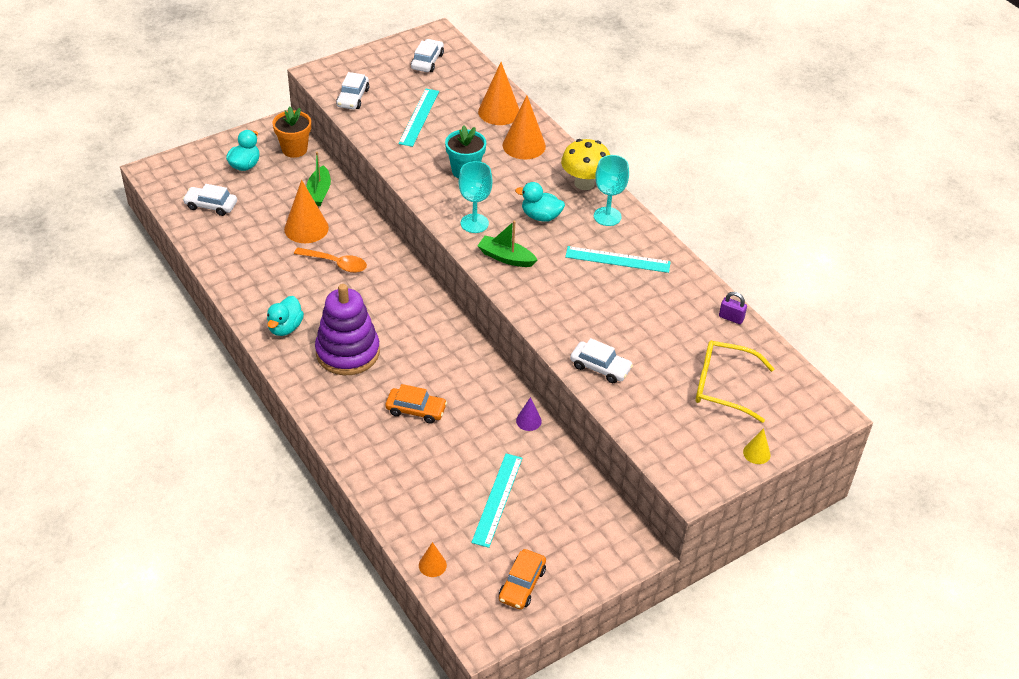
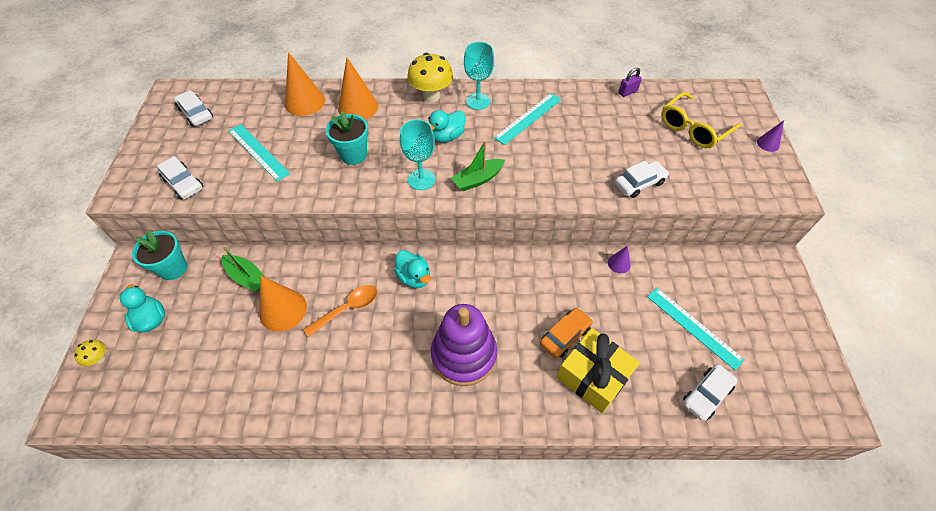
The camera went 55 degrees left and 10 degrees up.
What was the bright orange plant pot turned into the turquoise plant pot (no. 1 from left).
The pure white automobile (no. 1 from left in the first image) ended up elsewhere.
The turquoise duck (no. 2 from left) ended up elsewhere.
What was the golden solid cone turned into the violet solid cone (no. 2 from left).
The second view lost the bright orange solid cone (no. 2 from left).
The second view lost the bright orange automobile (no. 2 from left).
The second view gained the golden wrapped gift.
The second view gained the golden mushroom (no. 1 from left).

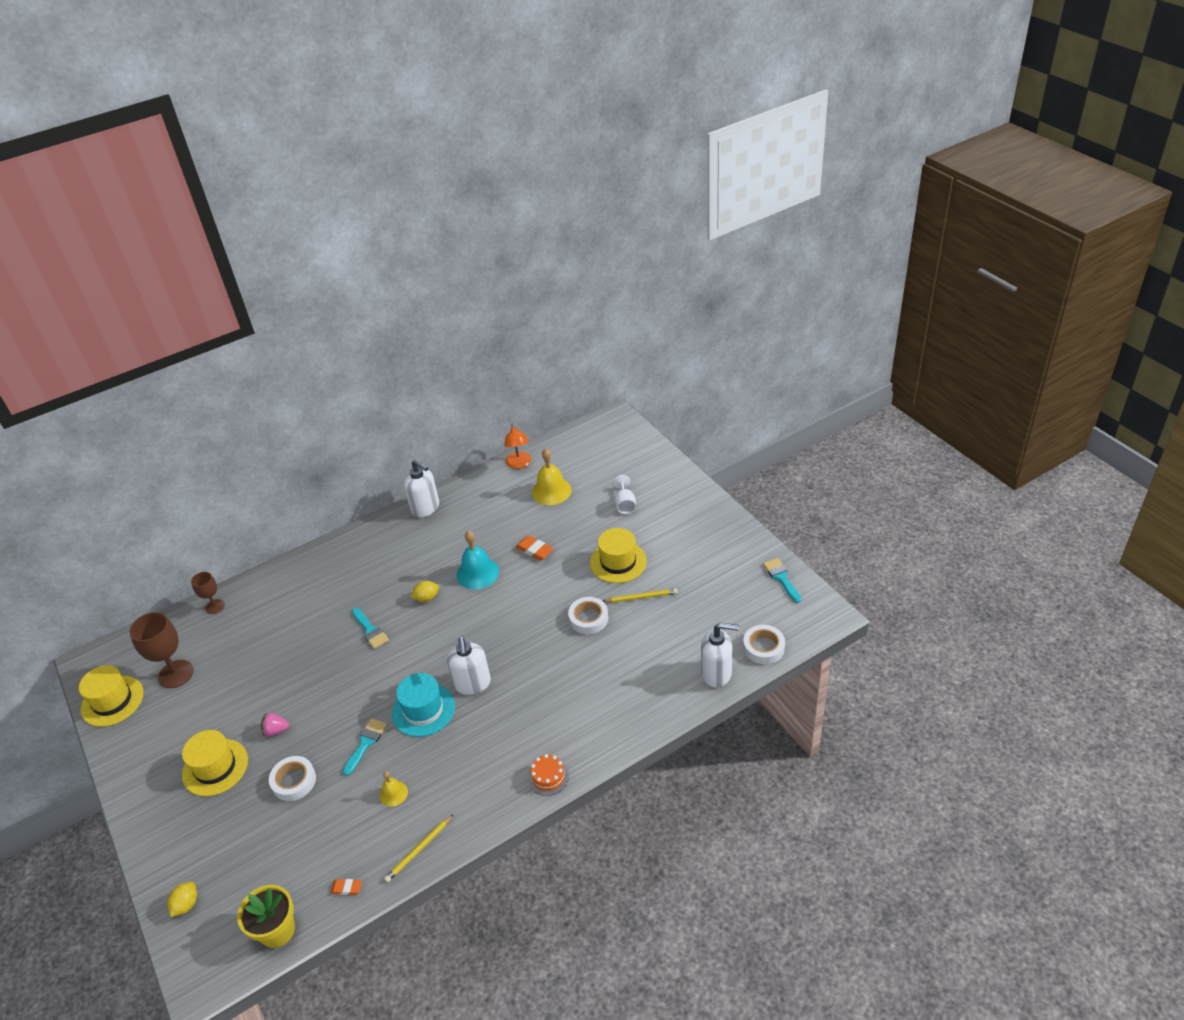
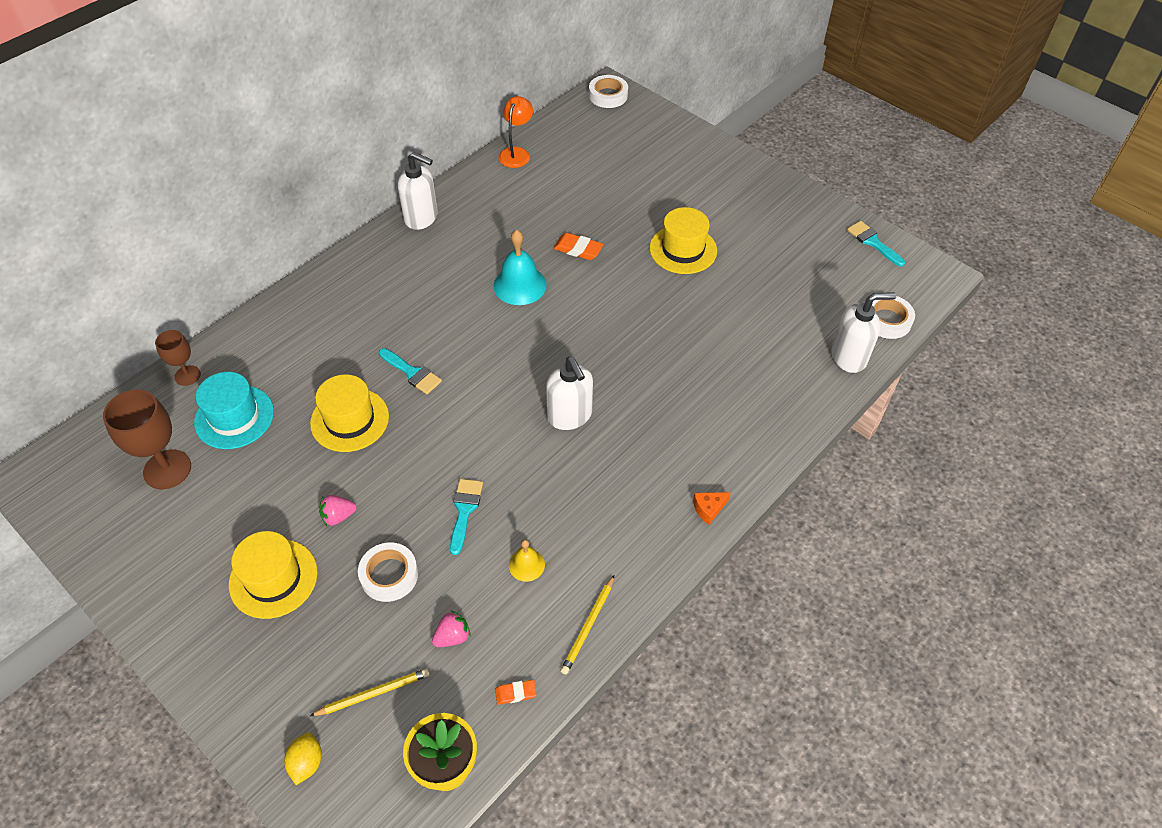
The camera went 20 degrees left and 10 degrees up.
The bright orange lamp ended up facing another way, 135 degrees counterclockwise from before.
The second view lost the golden hand bell (no. 2 from left).
The second view lost the pure white wine glass.
The second view lost the golden toy lemon (no. 2 from left).
The golden lead pencil (no. 2 from left in the first image) ended up elsewhere.
The pure white sticky tape (no. 2 from left) ended up elsewhere.
The golden top hat (no. 1 from left in the first image) ended up elsewhere.
The turquoise top hat ended up elsewhere.
Where the bright orange gateau stood, the bright orange cheese wedge came to stand.
The second view gained the pink berry (no. 2 from left).

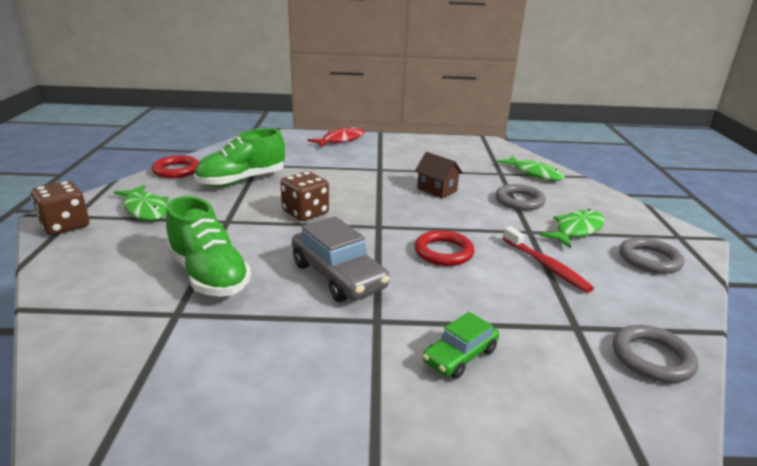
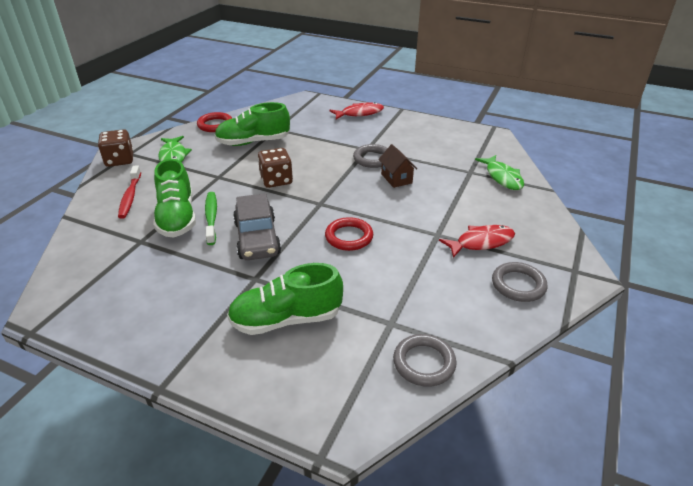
The camera went 25 degrees right and 10 degrees up.
The grey ring (no. 1 from left) ended up elsewhere.
What was the leaf-green toy fish (no. 3 from left) turned into the red toy fish (no. 2 from left).
The red toothbrush ended up elsewhere.
Where the leaf-green automobile stood, the leaf-green lace-up shoe (no. 3 from left) came to stand.
The second view gained the leaf-green toothbrush.

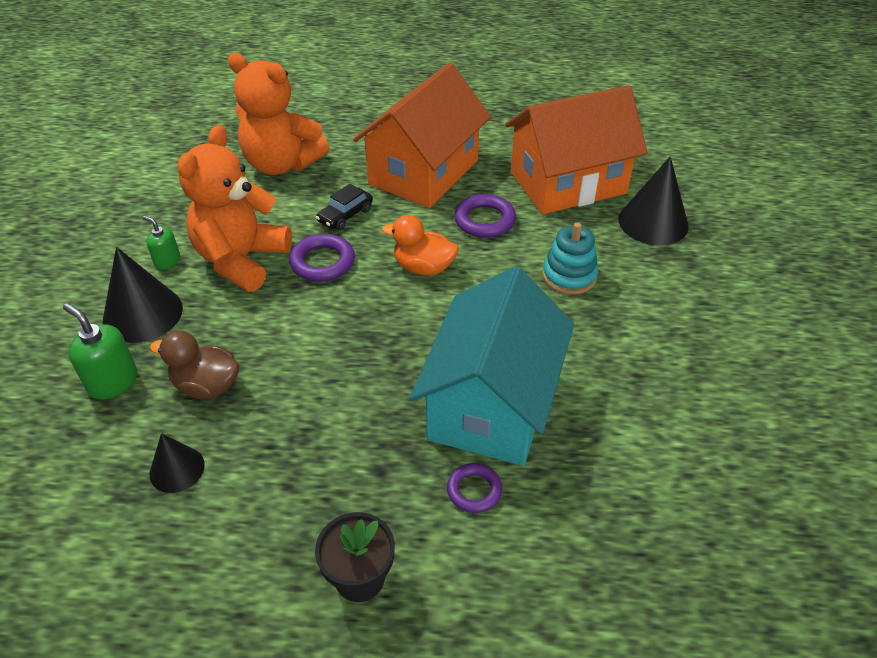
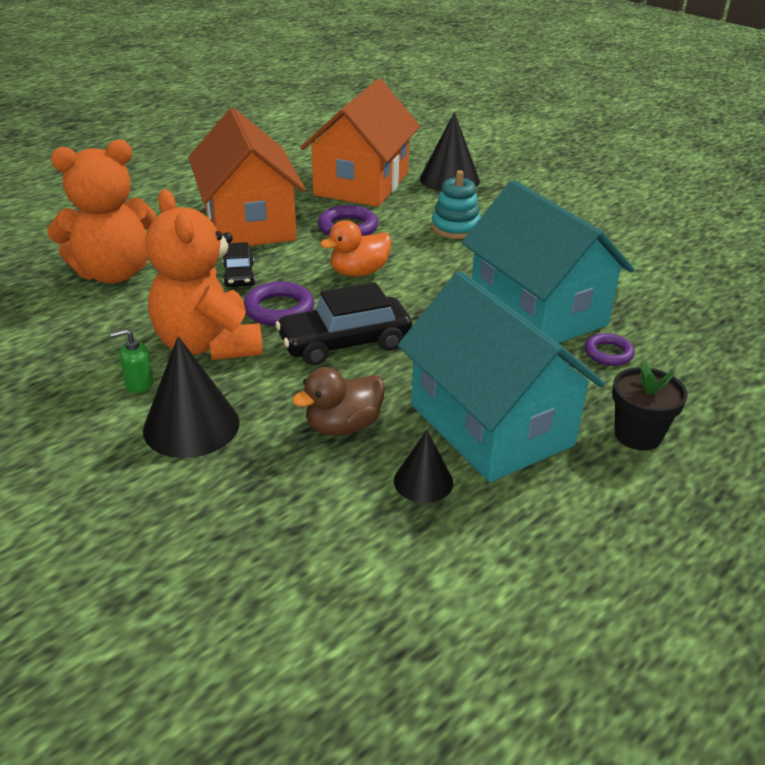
The camera went 50 degrees left and 10 degrees down.
The second view lost the leaf-green soap dispenser (no. 1 from left).
The second view gained the turquoise cottage (no. 1 from left).
The second view gained the ebony automobile (no. 2 from left).

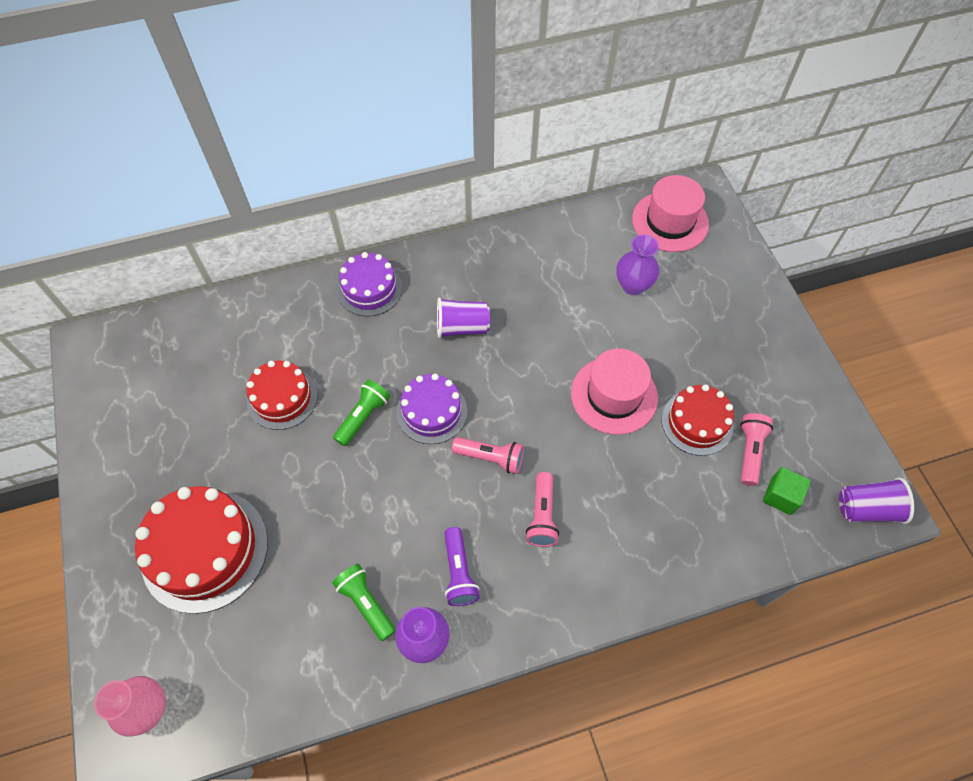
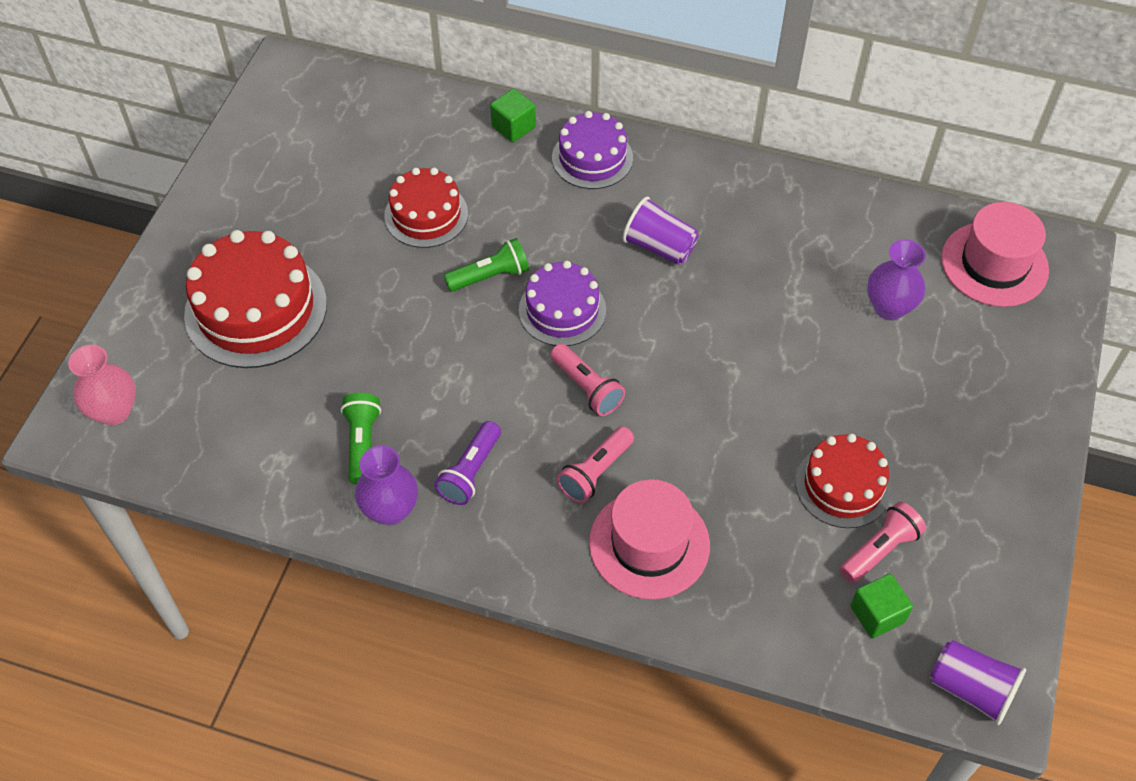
The camera went 35 degrees right and 5 degrees down.
The pink top hat (no. 1 from left) ended up elsewhere.
The second view gained the leaf-green solid cube (no. 1 from left).

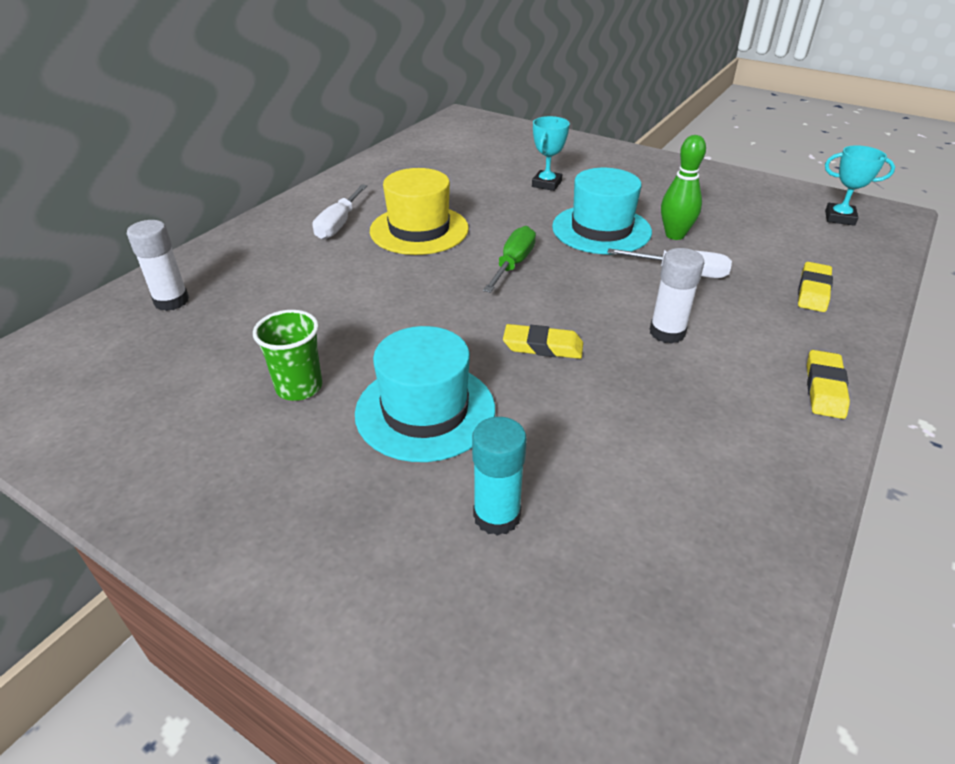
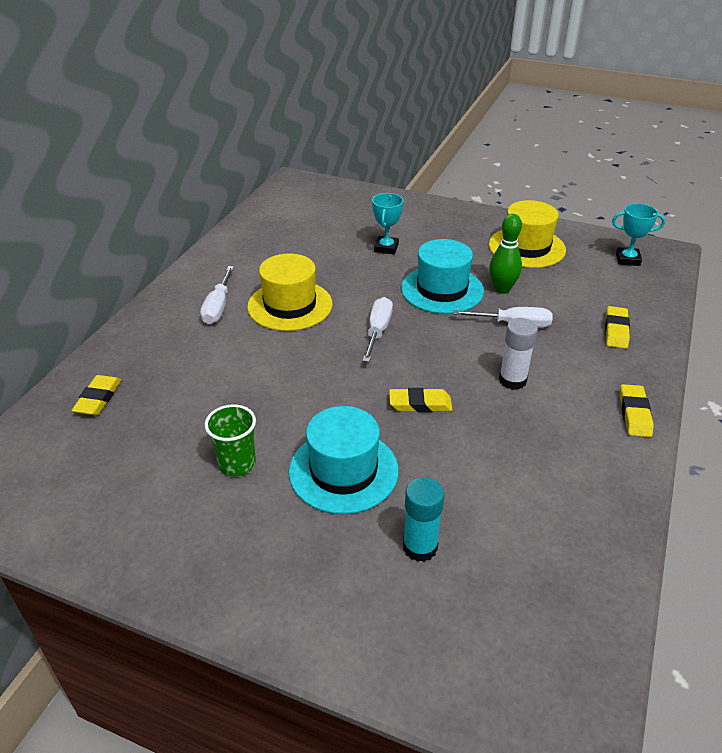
The camera went 10 degrees left and 0 degrees up.
Where the pure white glue stick (no. 1 from left) stood, the golden eraser (no. 1 from left) came to stand.
What was the leaf-green flat screwdriver turned into the pure white flat screwdriver (no. 2 from left).
The second view gained the golden top hat (no. 2 from left).

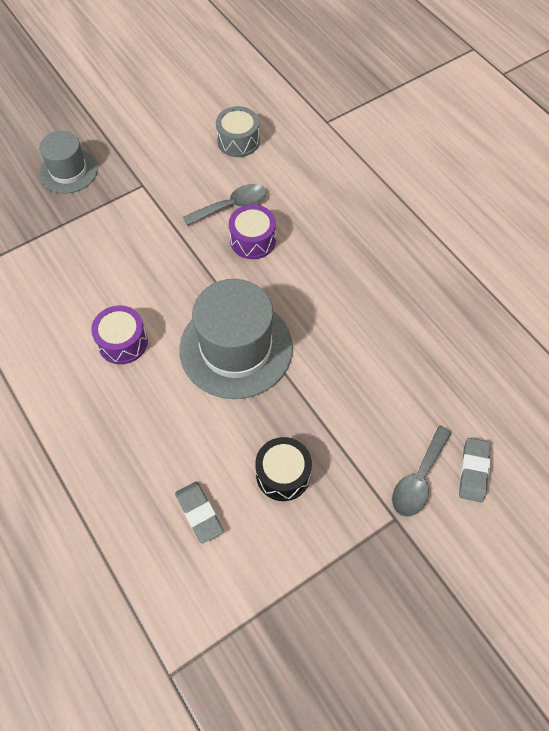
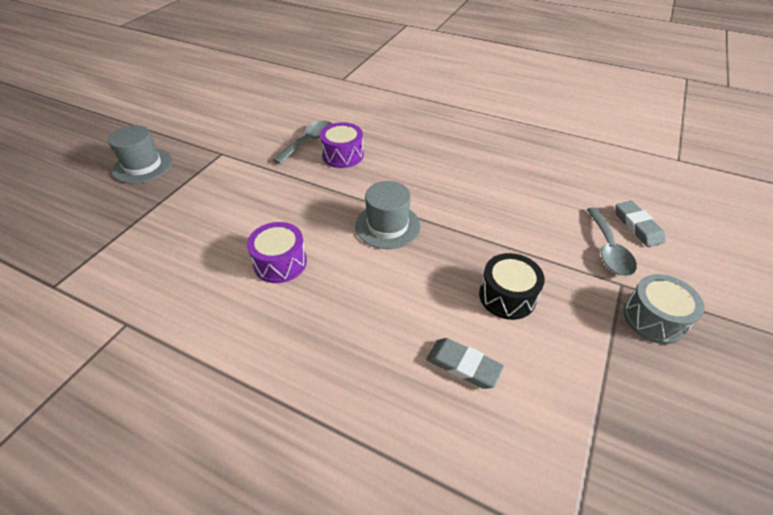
The camera went 30 degrees left and 15 degrees down.
The grey drum ended up elsewhere.
The size of the grey top hat (no. 2 from left) changed by a factor of 0.59.

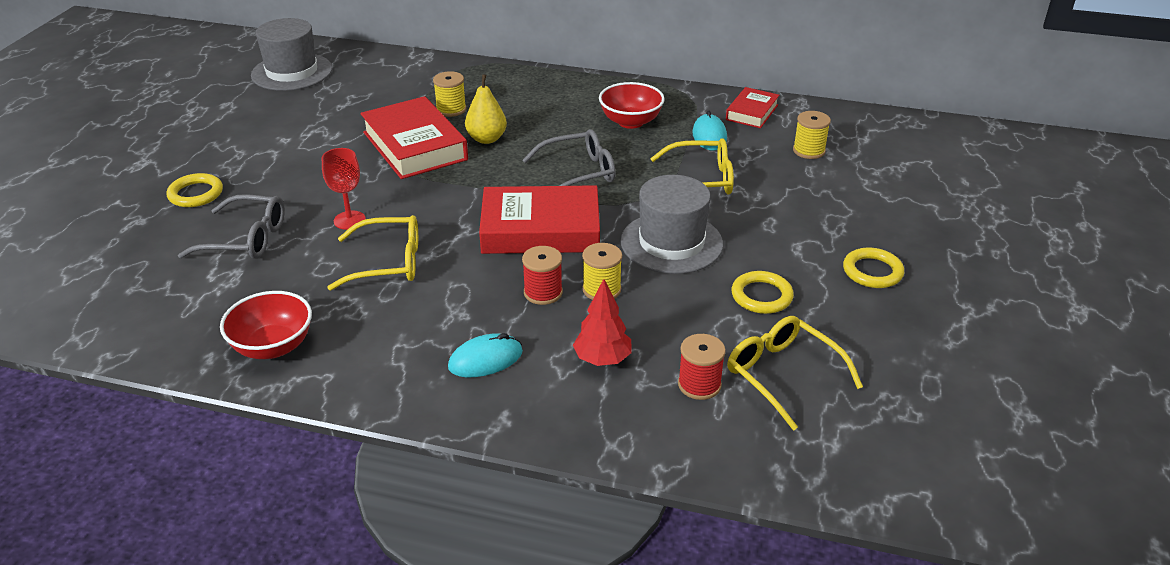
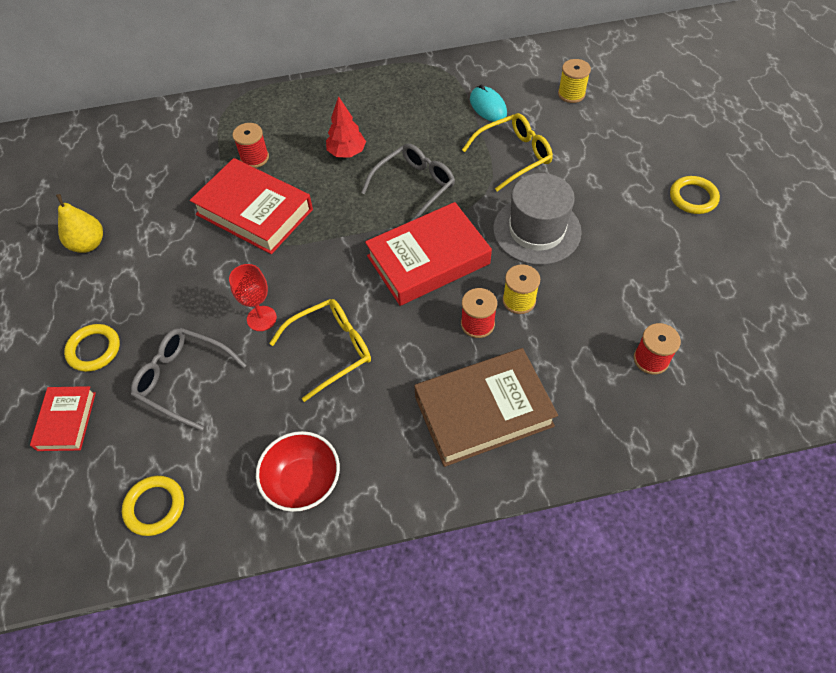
The camera went 25 degrees left and 20 degrees up.
The second view lost the grey top hat (no. 1 from left).
What was the golden reel of thread (no. 1 from left) turned into the red reel of thread (no. 1 from left).
The golden toy pear ended up elsewhere.
The second view lost the red bowl (no. 2 from left).
The red book (no. 3 from left in the first image) ended up elsewhere.
The grey glasses (no. 1 from left) ended up facing another way, 135 degrees counterclockwise from before.
The golden ring (no. 2 from left) ended up elsewhere.
The red toy tree ended up elsewhere.
The second view lost the golden glasses (no. 3 from left).
Where the turquoise computer mouse (no. 1 from left) stood, the brown book came to stand.

